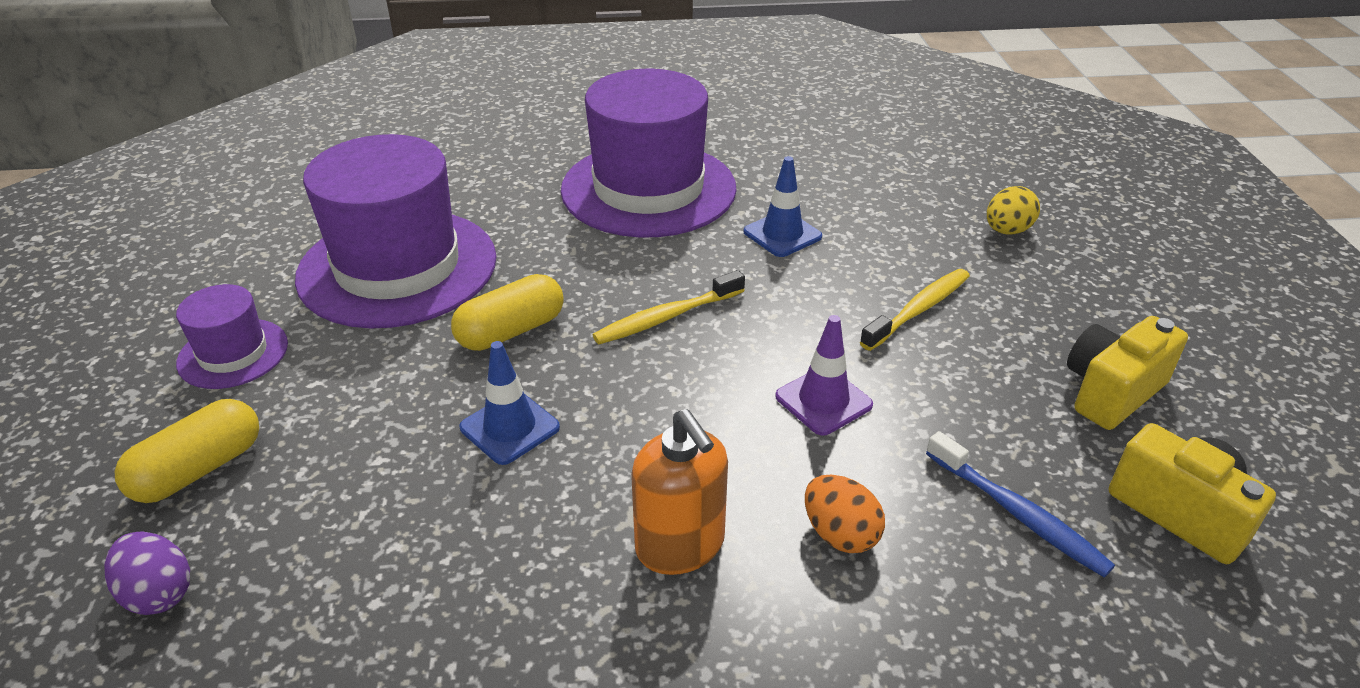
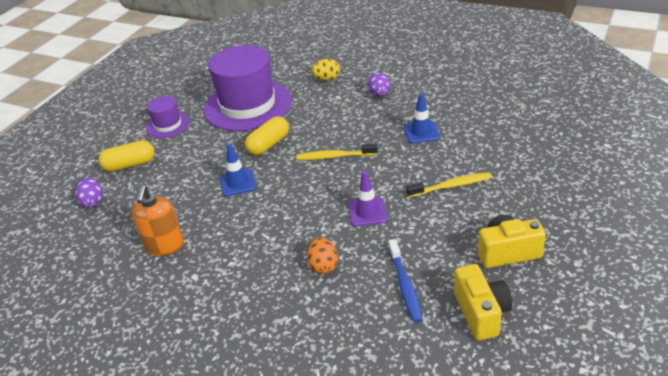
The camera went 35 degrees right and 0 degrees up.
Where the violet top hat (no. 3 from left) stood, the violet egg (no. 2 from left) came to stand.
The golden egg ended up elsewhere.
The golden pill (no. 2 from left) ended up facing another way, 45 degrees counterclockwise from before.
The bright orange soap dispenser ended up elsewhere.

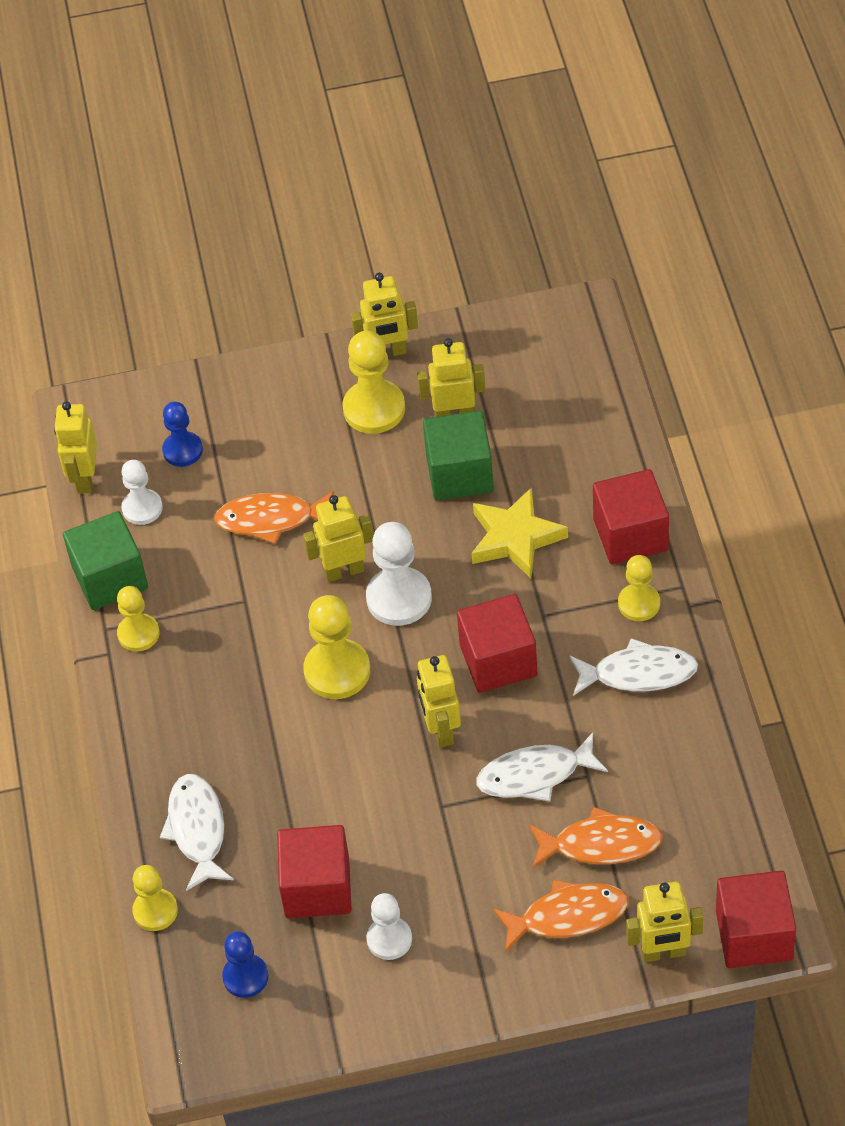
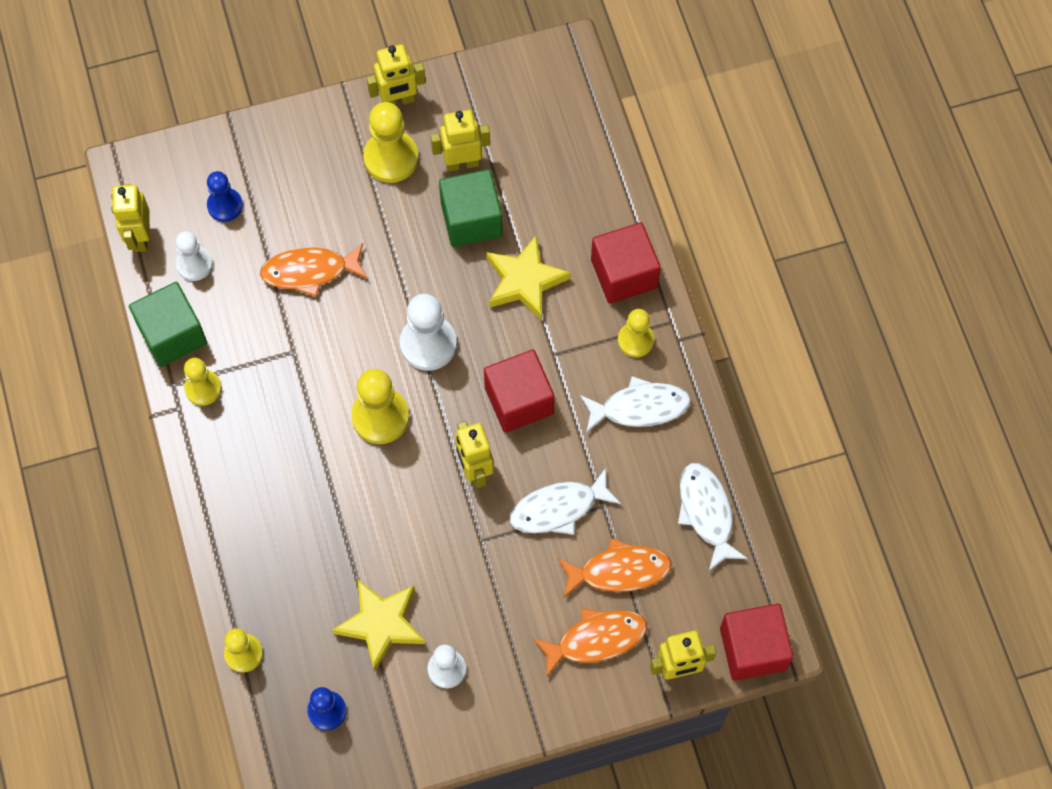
The camera went 10 degrees left and 15 degrees up.
The second view lost the golden toy robot (no. 2 from left).
The pure white toy fish (no. 1 from left in the first image) ended up elsewhere.
Where the red solid cube (no. 1 from left) stood, the golden five-pointed star (no. 1 from left) came to stand.

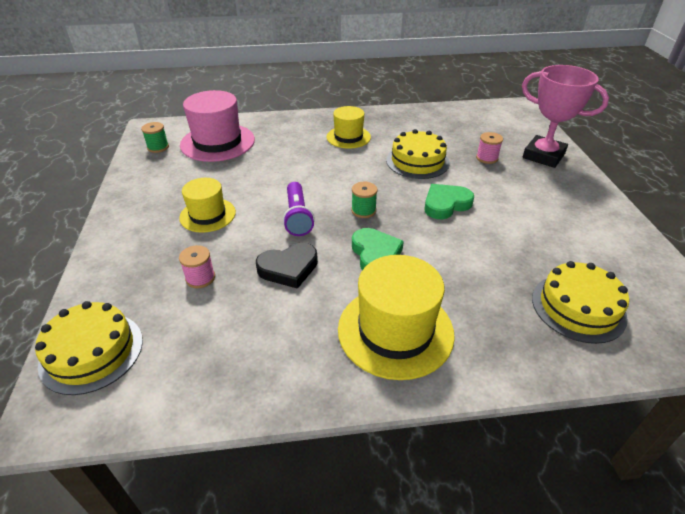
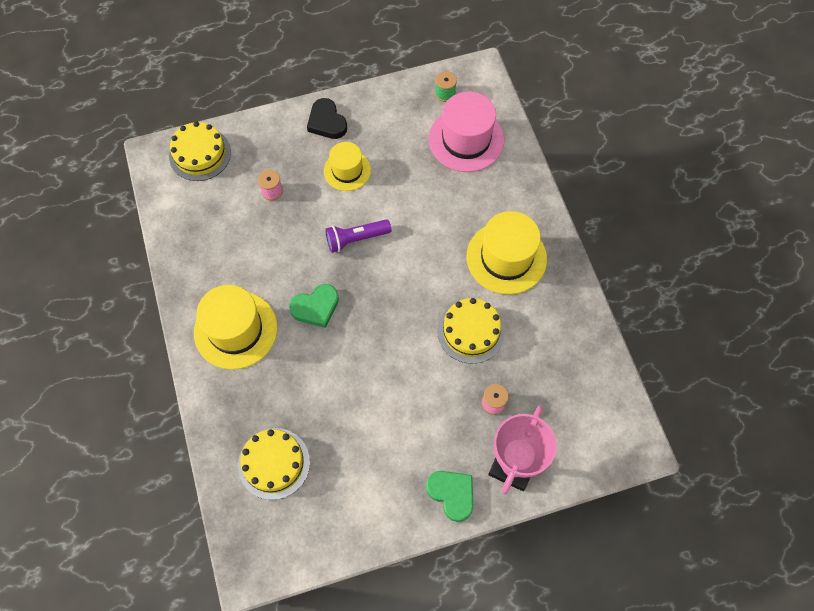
The camera went 80 degrees right and 25 degrees up.
The size of the golden top hat (no. 2 from left in the first image) changed by a factor of 1.63.
The second view lost the leaf-green reel of thread (no. 2 from left).
The leaf-green heart shape (no. 2 from left) ended up elsewhere.
The ebony heart shape ended up elsewhere.

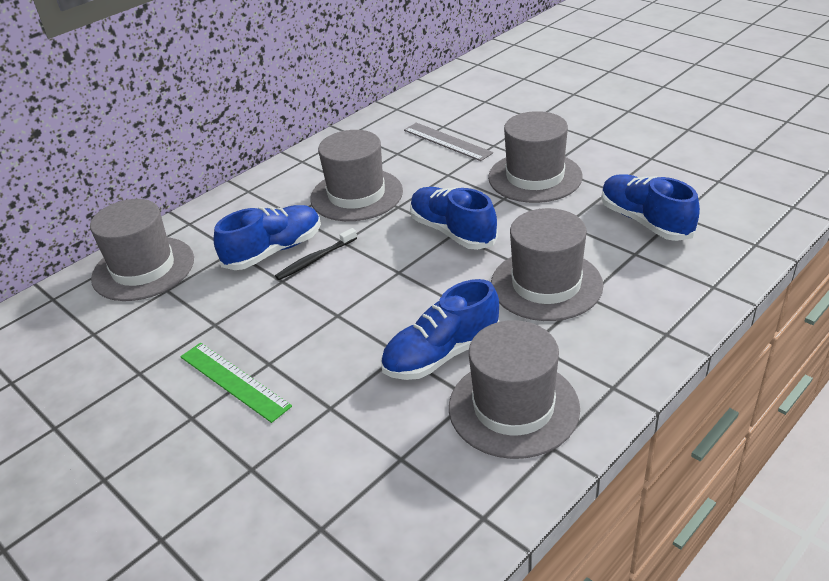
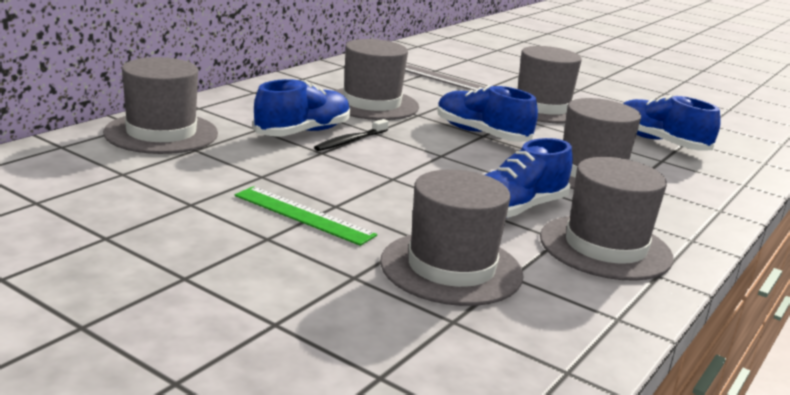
The camera went 15 degrees left and 15 degrees down.
The second view gained the grey top hat (no. 3 from left).

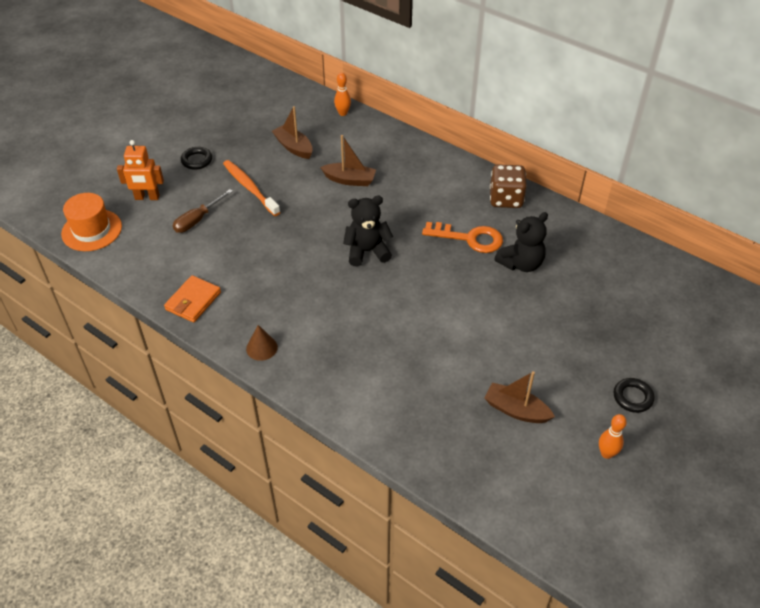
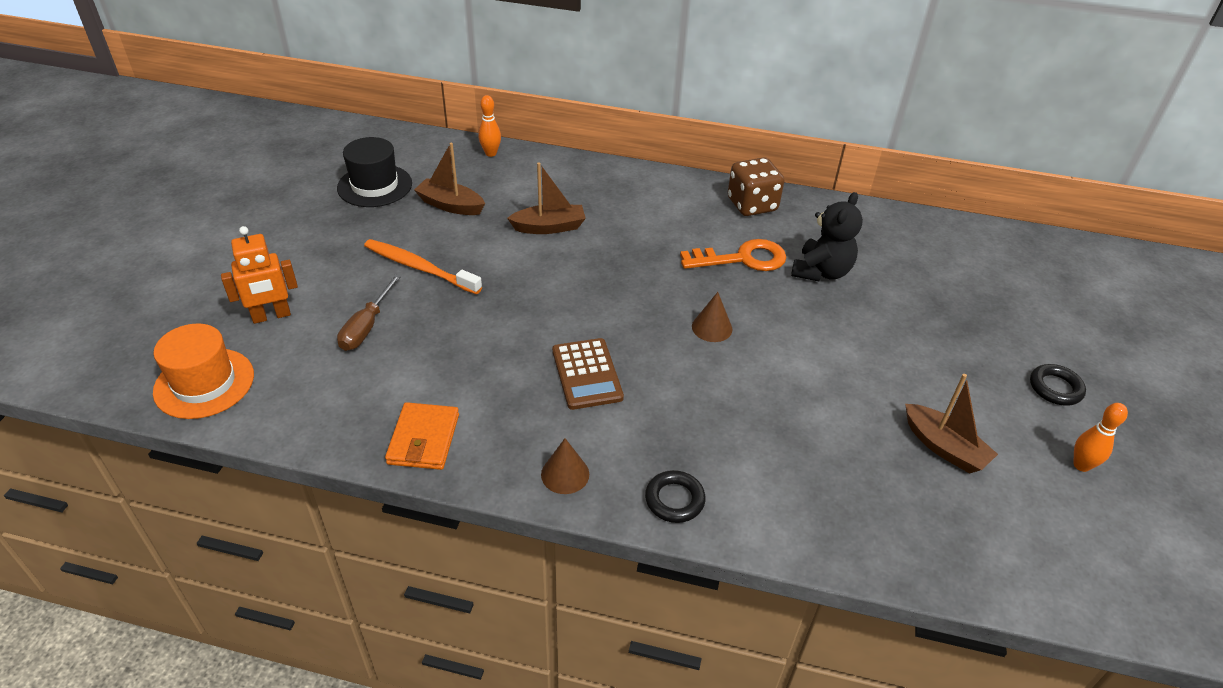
The camera went 25 degrees left and 5 degrees down.
The ebony ring (no. 1 from left) ended up elsewhere.
The second view lost the ebony teddy (no. 1 from left).
The brown boat (no. 3 from left) ended up facing another way, 135 degrees counterclockwise from before.
The second view gained the ebony top hat.
The second view gained the brown solid cone (no. 2 from left).
The second view gained the brown pocket calculator.

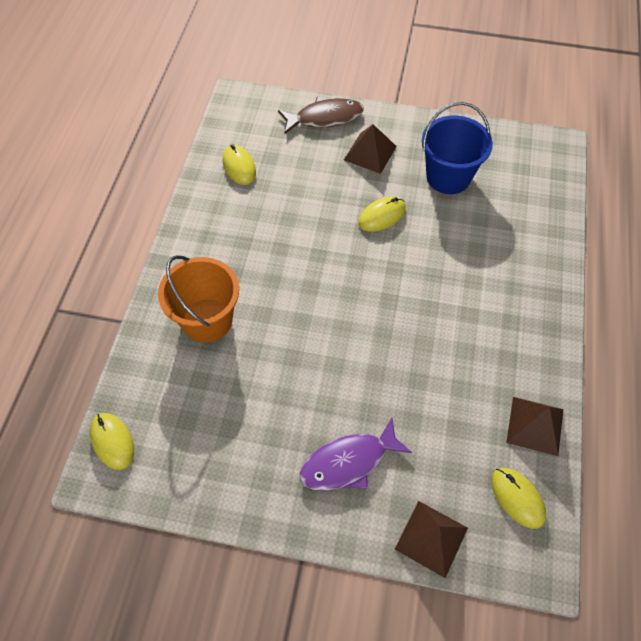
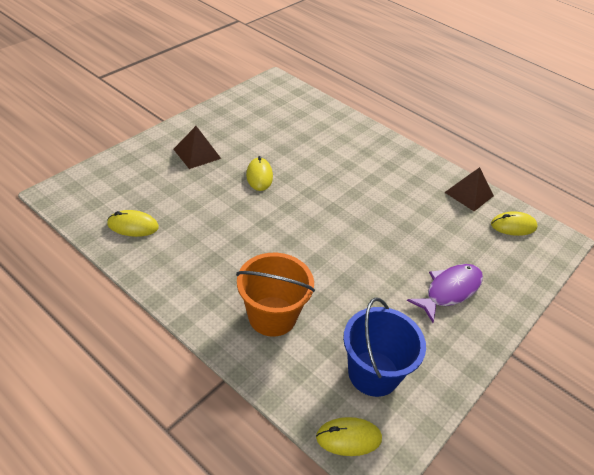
The camera went 65 degrees left and 15 degrees down.
The second view lost the brown toy fish.
The cobalt pail ended up elsewhere.
The violet toy fish ended up facing another way, 135 degrees counterclockwise from before.
The second view lost the brown solid pyramid (no. 2 from left).

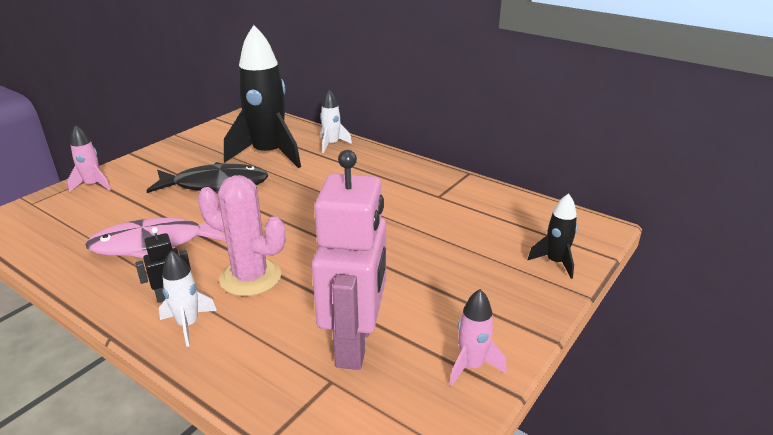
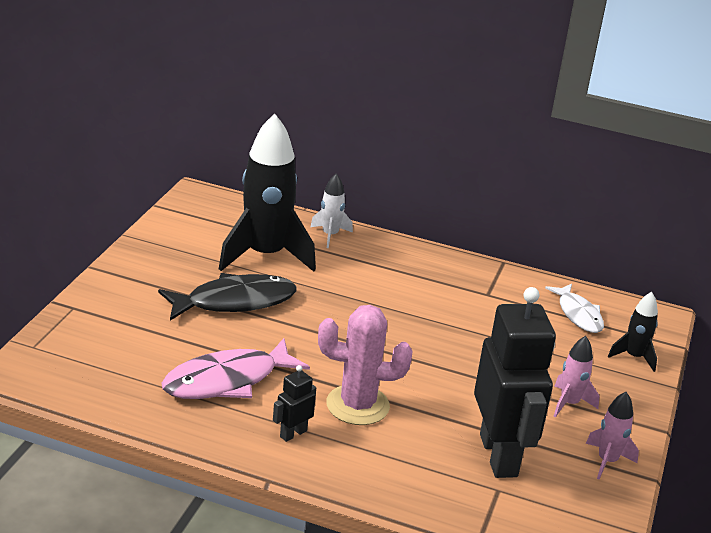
The camera went 20 degrees left and 0 degrees up.
The pink toy rocket (no. 1 from left) ended up elsewhere.
What was the pink toy robot turned into the ebony toy robot (no. 2 from left).
The second view lost the pure white toy rocket (no. 1 from left).
The second view gained the pure white toy fish.

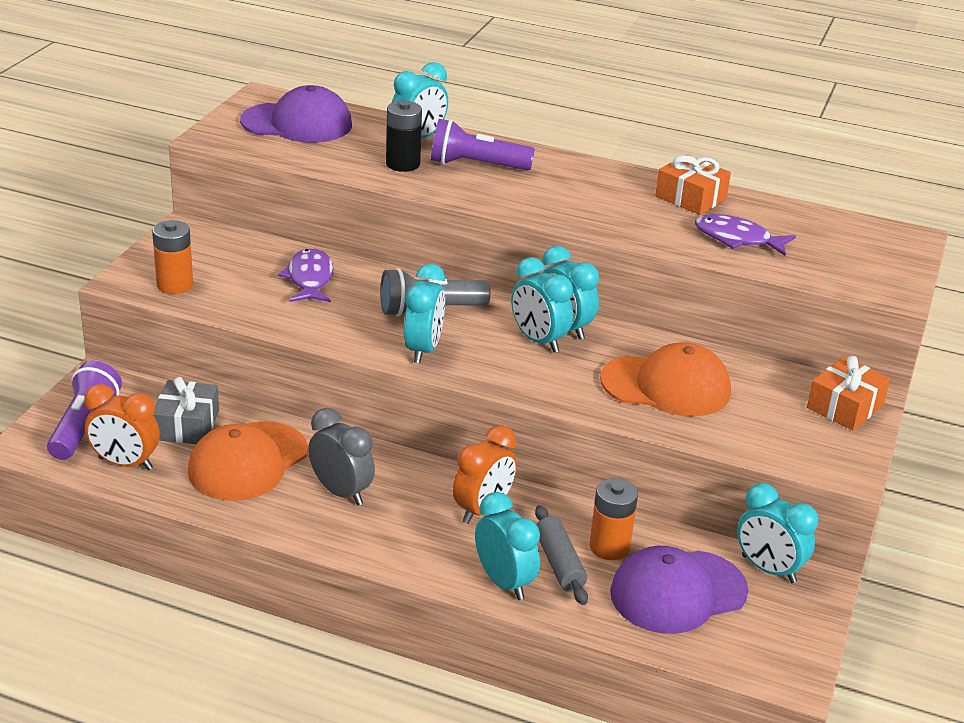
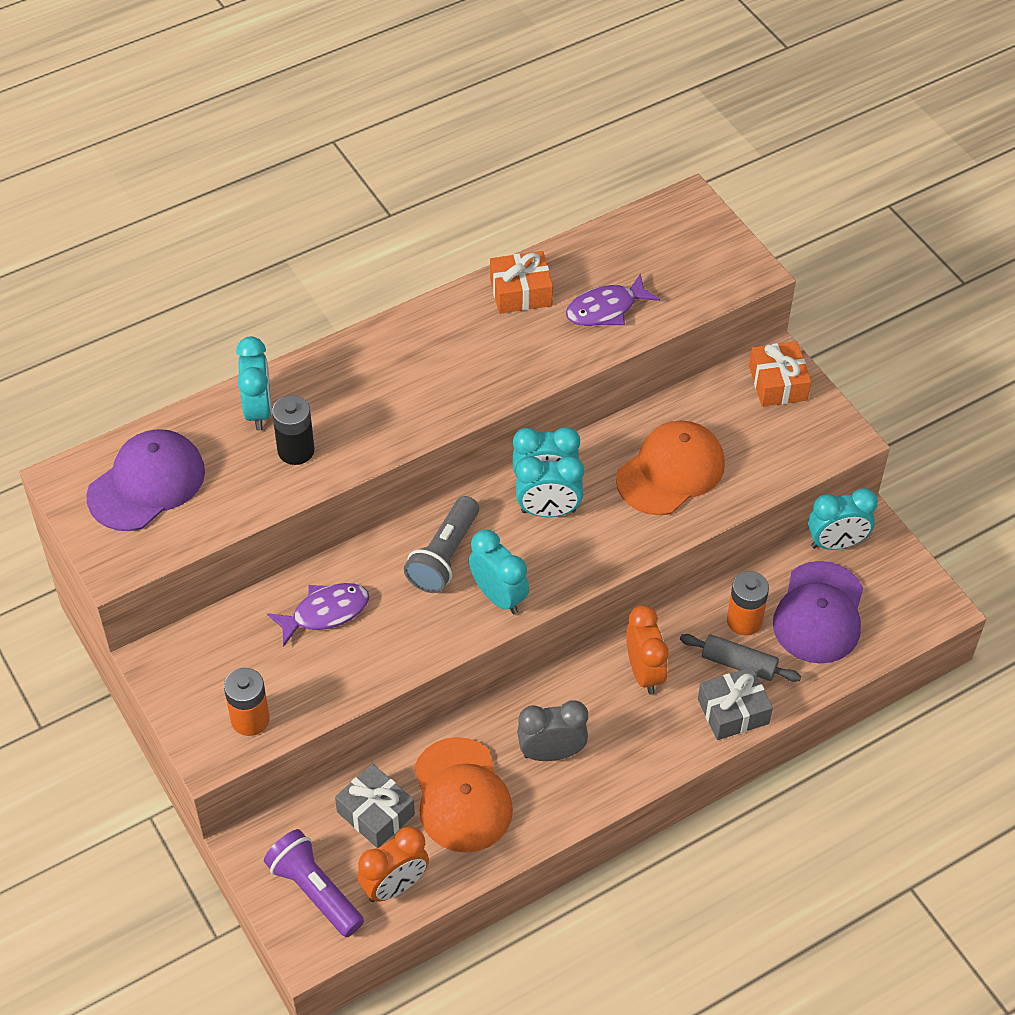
The camera went 50 degrees left and 20 degrees up.
The second view lost the violet flashlight (no. 2 from left).
The violet toy fish (no. 1 from left) ended up facing another way, 120 degrees clockwise from before.
Where the turquoise clock (no. 3 from left) stood, the grey wrapped gift (no. 2 from left) came to stand.

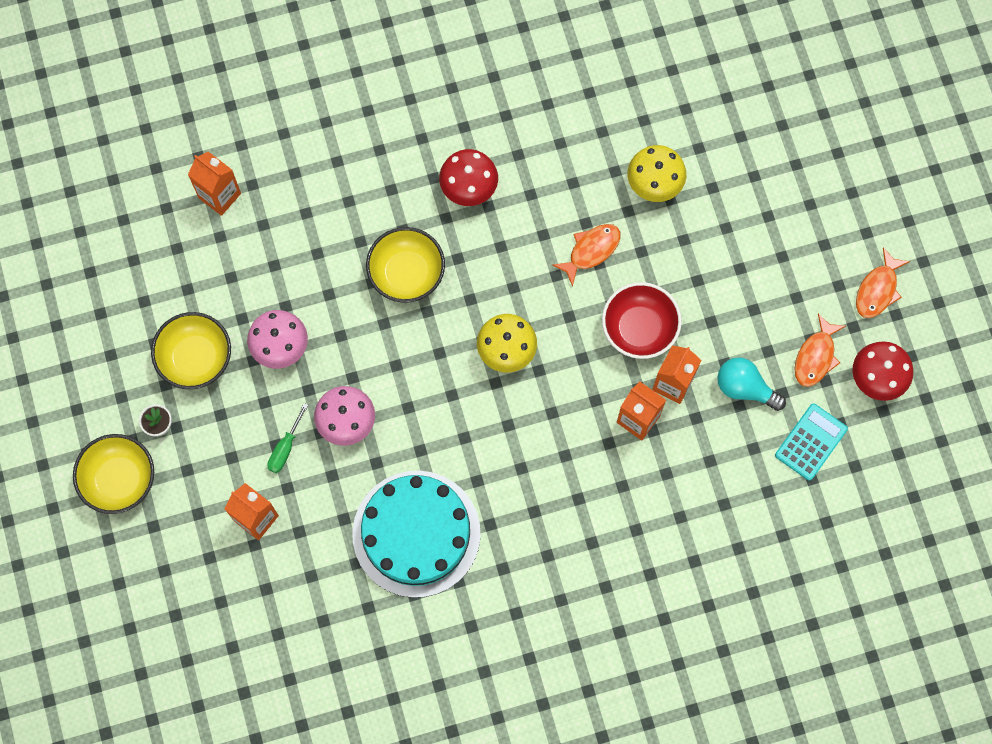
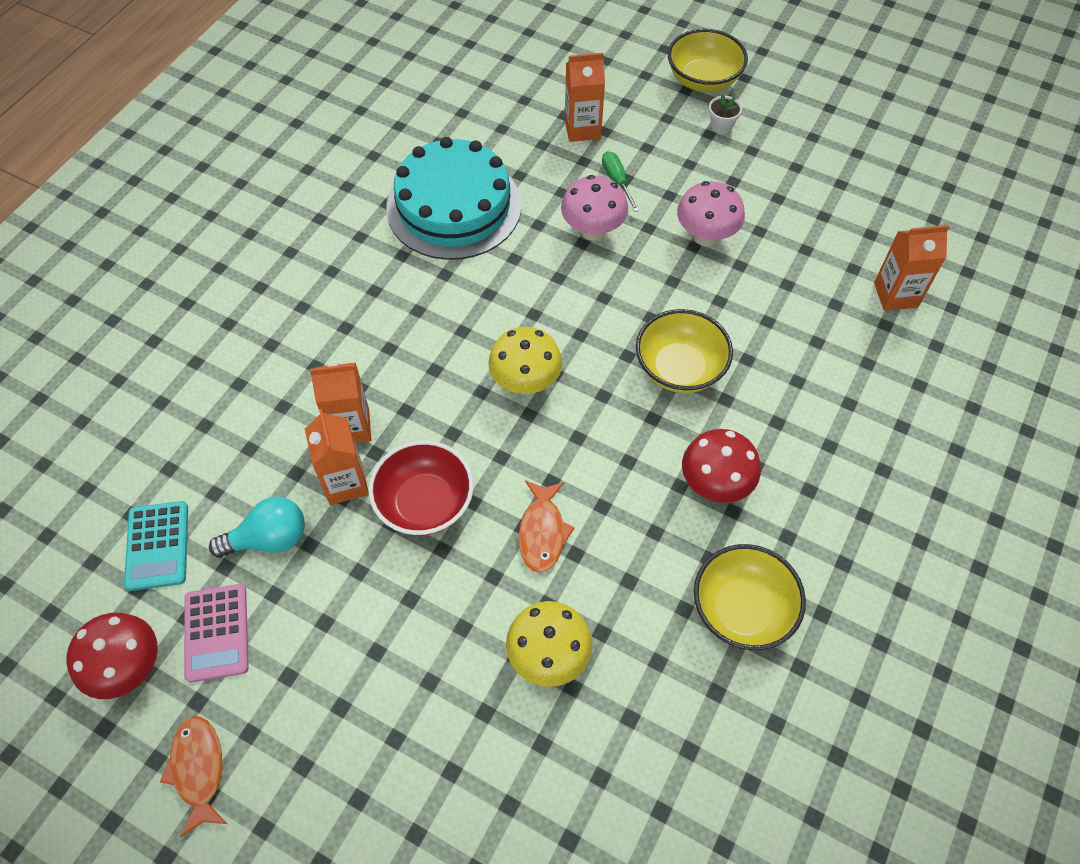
The camera went 135 degrees right and 15 degrees down.
The golden bowl (no. 2 from left in the first image) ended up elsewhere.
Where the bright orange toy fish (no. 2 from left) stood, the pink pocket calculator came to stand.

